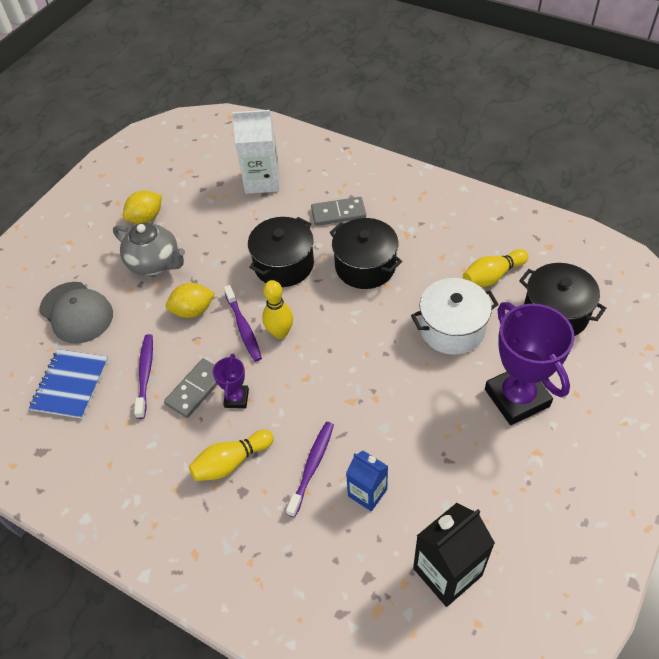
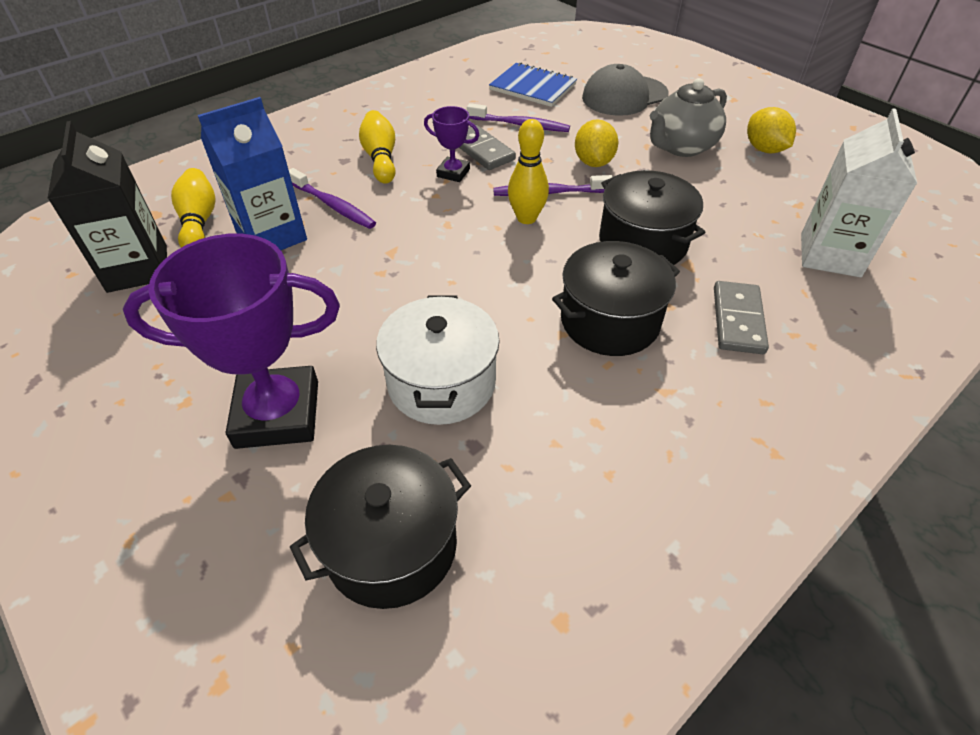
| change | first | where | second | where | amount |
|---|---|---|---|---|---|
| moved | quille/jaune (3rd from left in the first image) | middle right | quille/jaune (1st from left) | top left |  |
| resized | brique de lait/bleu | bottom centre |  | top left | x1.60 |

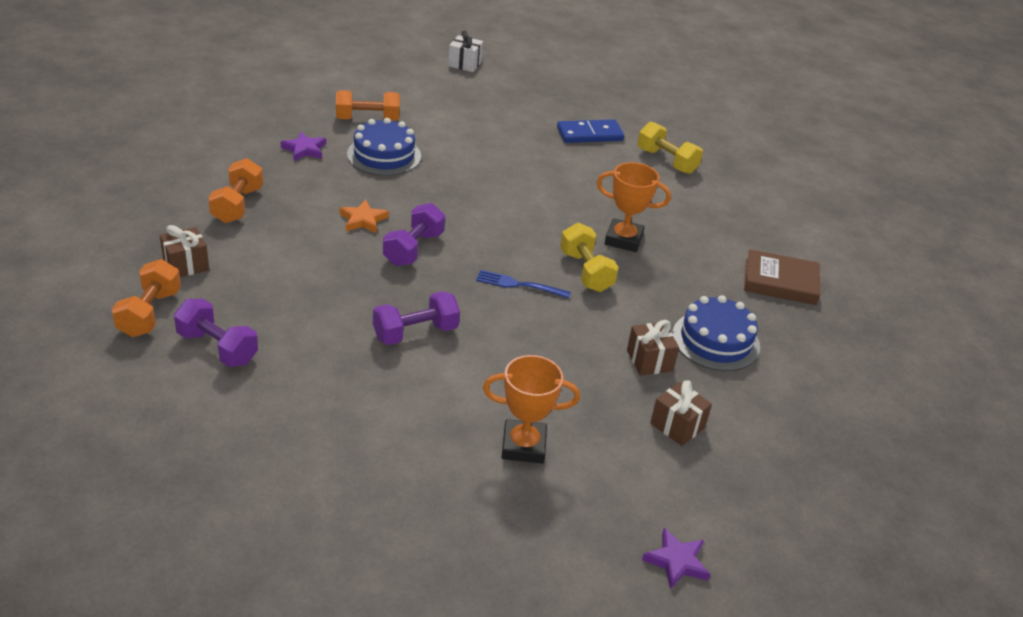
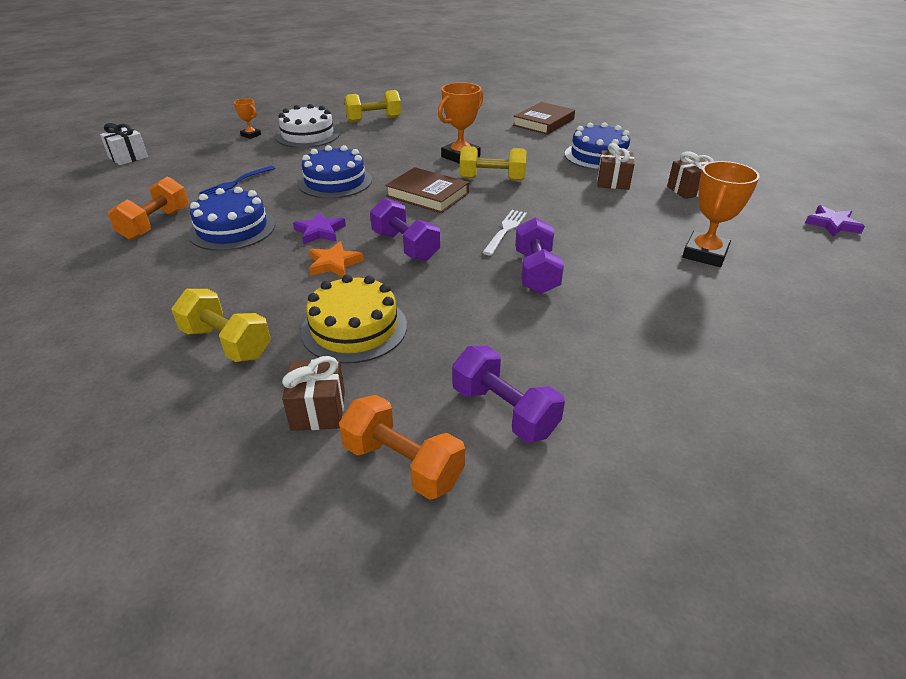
| change | first | where | second | where | amount |
|---|---|---|---|---|---|
| replaced | domino/bleu | top centre | gâteau/blanc | top centre |  |
| moved | étoile/violet (1st from left) | top left |  | centre |  |
| recoloured | haltère/orange (2nd from left) | top left | haltère/jaune (1st from left) | middle left |  |
| moved | fourchette/bleu | centre |  | top left |  |
| turned | haltère/violet (1st from left in the first image) | middle left | haltère/violet (2nd from left) | centre | 75 degrees clockwise |
| added |  |  | trophée/orange (1st from left) | top left |  |
| added |  |  | gâteau/bleu (2nd from left) | top centre |  |
| added |  |  | livre/marron (1st from left) | top centre |  |
| added |  |  | fourchette/blanc | centre |  |
| added |  |  | gâteau/jaune | centre |  |

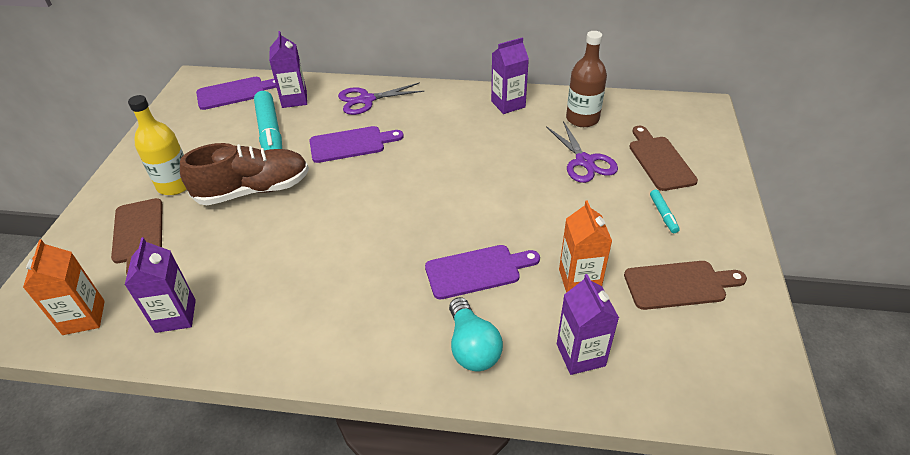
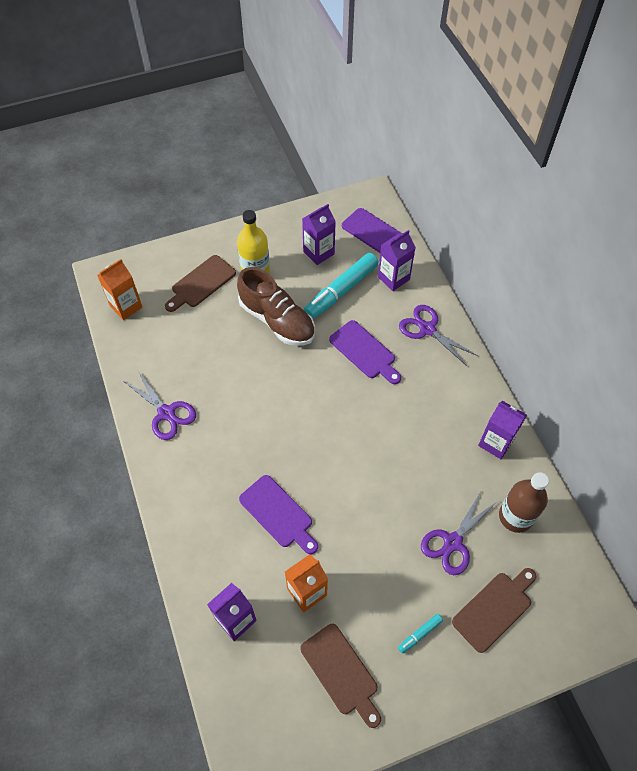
| change | first | where | second | where | amount |
|---|---|---|---|---|---|
| moved | brique de lait/violet (1st from left in the first image) | middle left | brique de lait/violet (2nd from left) | top centre |  |
| removed | ampoule/turquoise | bottom centre |  |  |  |
| added |  |  | ciseaux/violet (1st from left) | middle left |  |

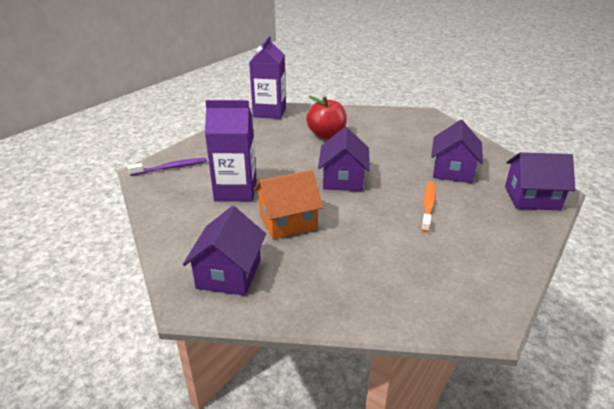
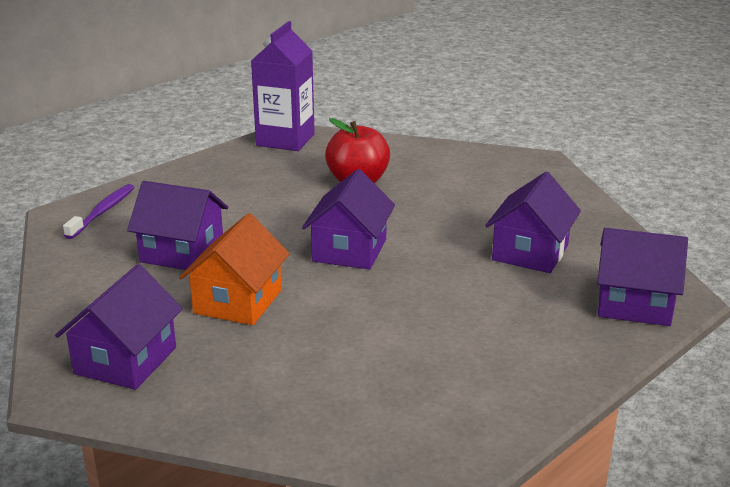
| change | first | where | second | where | amount |
|---|---|---|---|---|---|
| replaced | brique de lait/violet (1st from left) | centre | maison/violet (2nd from left) | middle left |  |
| turned | brosse à dents/violet | middle left |  | middle left | 60 degrees counterclockwise |
| turned | maison/orange | centre |  | middle left | 60 degrees counterclockwise |
| removed | brosse à dents/orange | middle right |  |  |  |

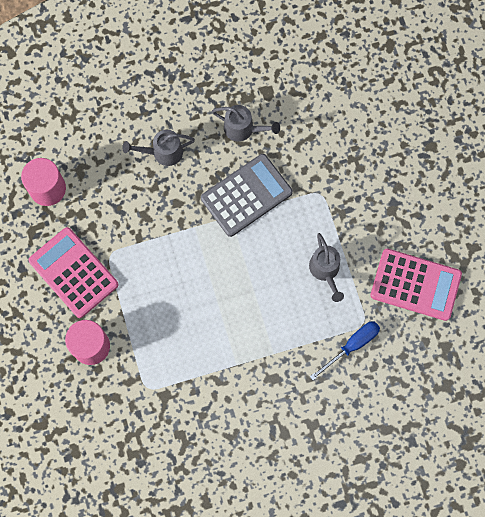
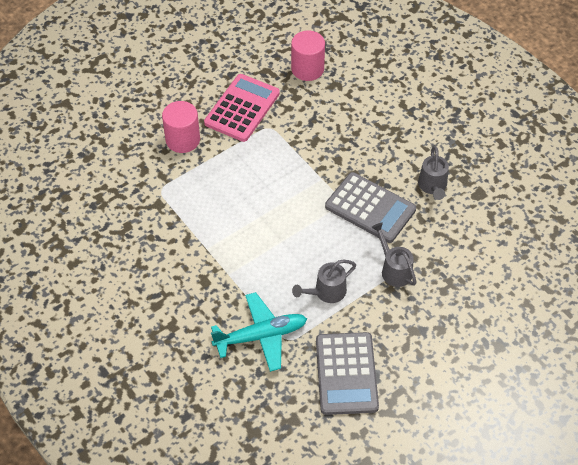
| change | first | where | second | where | amount |
|---|---|---|---|---|---|
| moved | arrosoir/gris (1st from left in the first image) | top left | arrosoir/gris (2nd from left) | middle right |  |
| recoloured | calculatrice/rose (2nd from left) | middle right | calculatrice/gris (1st from left) | bottom centre |  |
| replaced | tournevis/bleu | bottom right | avion/turquoise | bottom centre |  |

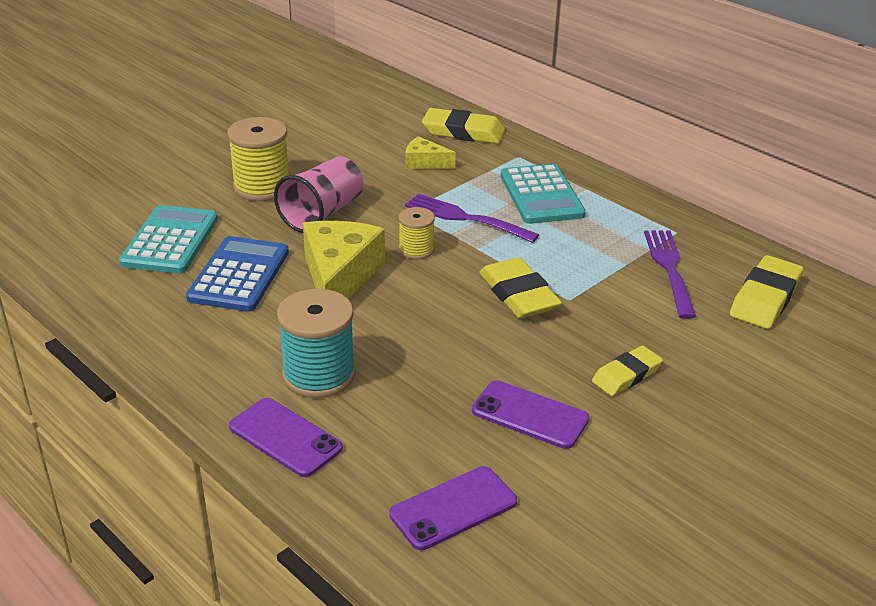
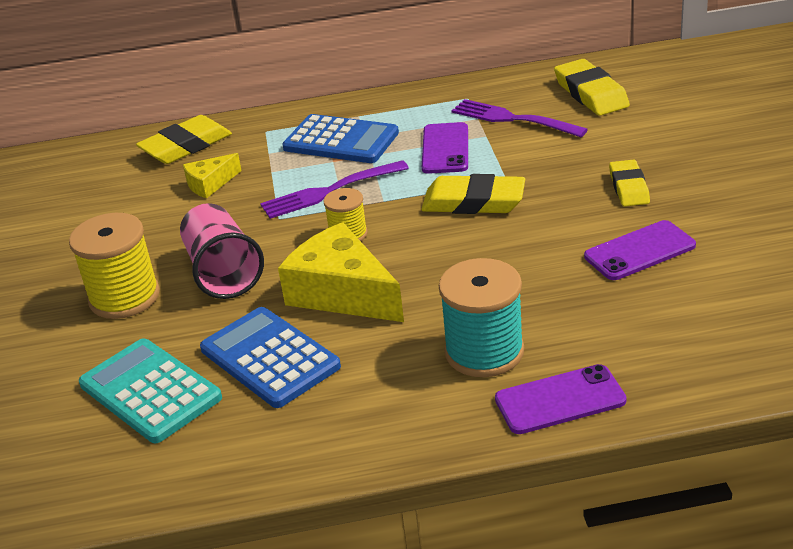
| change | first | where | second | where | amount |
|---|---|---|---|---|---|
| recoloured | calculatrice/turquoise (2nd from left) | top centre | calculatrice/bleu (2nd from left) | top centre |  |
| moved | téléphone/violet (2nd from left in the first image) | bottom centre | téléphone/violet (1st from left) | top centre |  |

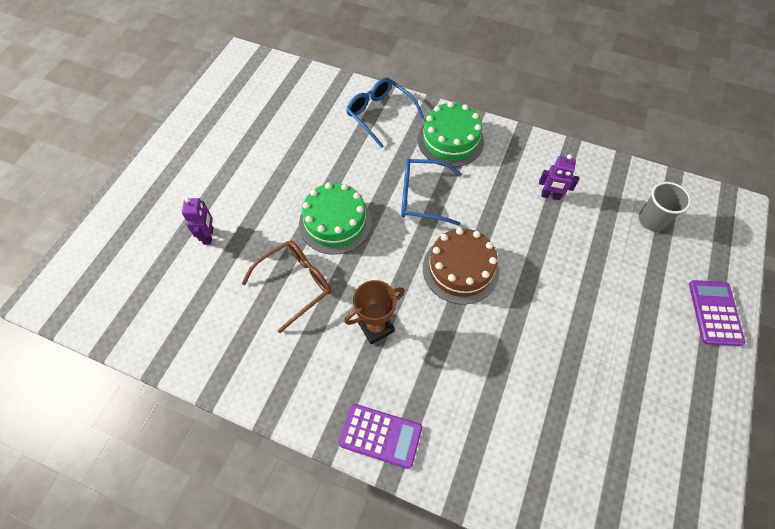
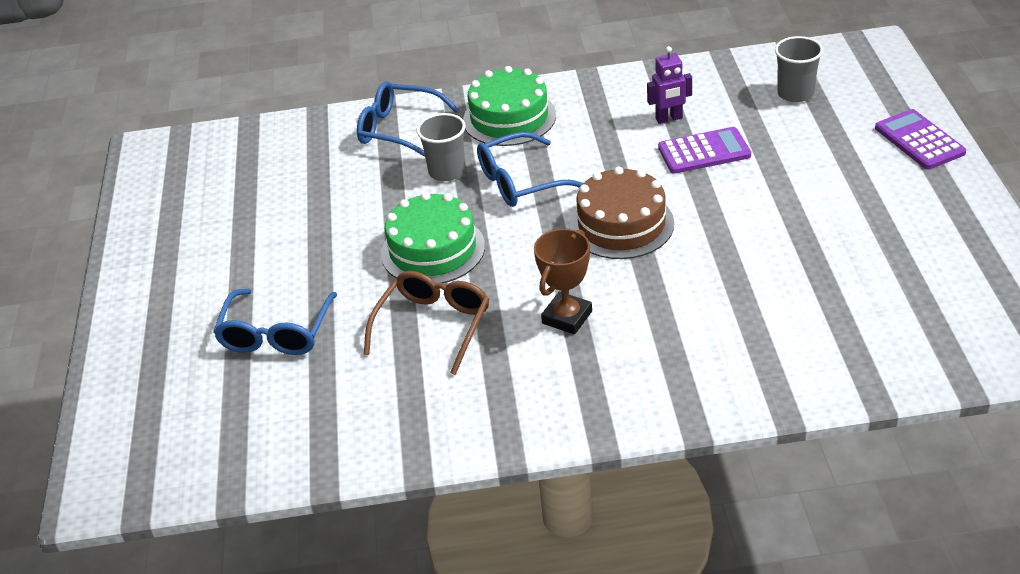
| change | first | where | second | where | amount |
|---|---|---|---|---|---|
| replaced | robot/violet (1st from left) | middle left | lunettes/bleu (1st from left) | middle left |  |
| moved | calculatrice/violet (1st from left) | bottom centre |  | top right |  |
| added |  |  | gobelet/gris (1st from left) | top centre |  |

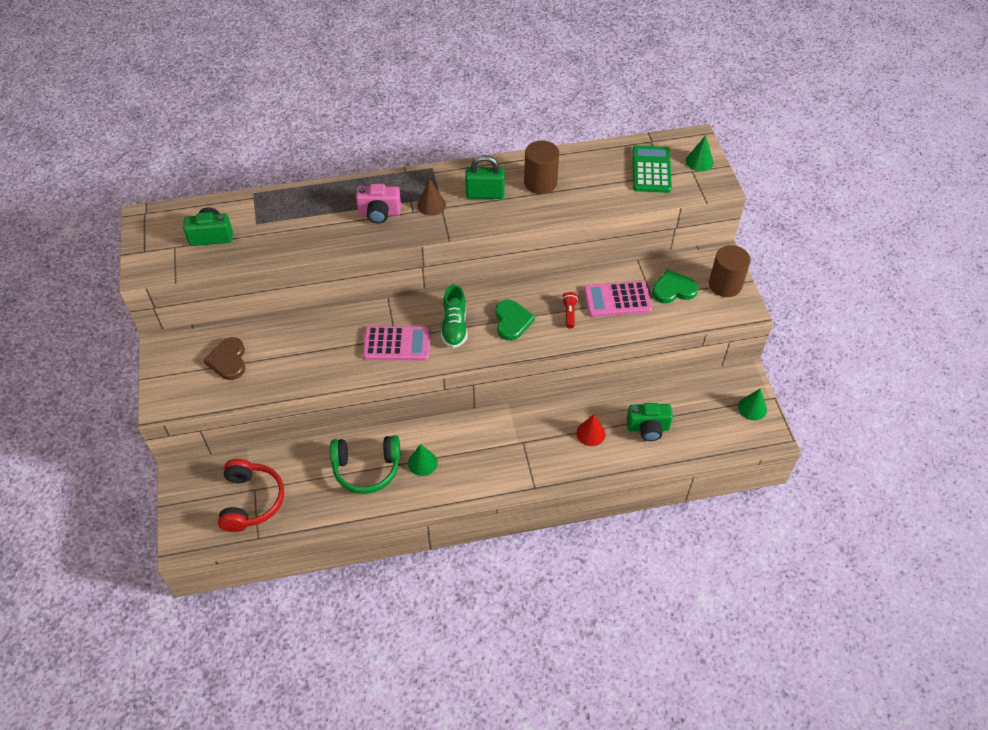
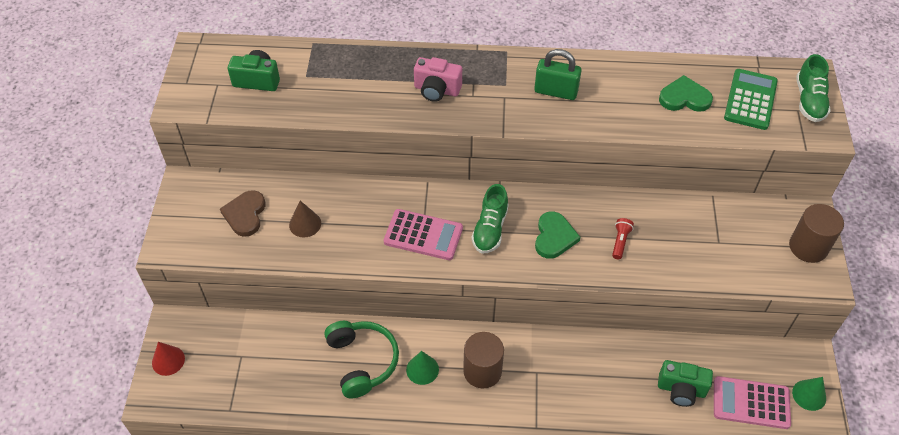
| change | first | where | second | where | amount |
|---|---|---|---|---|---|
| replaced | cône/vert (2nd from left) | top right | chaussure/vert (2nd from left) | top right |  |
| moved | cylindre/marron (1st from left) | top centre |  | bottom centre |  |
| moved | cône/marron | top centre |  | centre |  |
| moved | cœur/vert (2nd from left) | middle right |  | top right |  |
| moved | calculatrice/rose (2nd from left) | centre |  | bottom right |  |
| moved | cône/rouge | centre |  | bottom left |  |
| turned | casque audio/vert | centre |  | bottom centre | 120 degrees counterclockwise |
| removed | casque audio/rouge | bottom left |  |  |  |

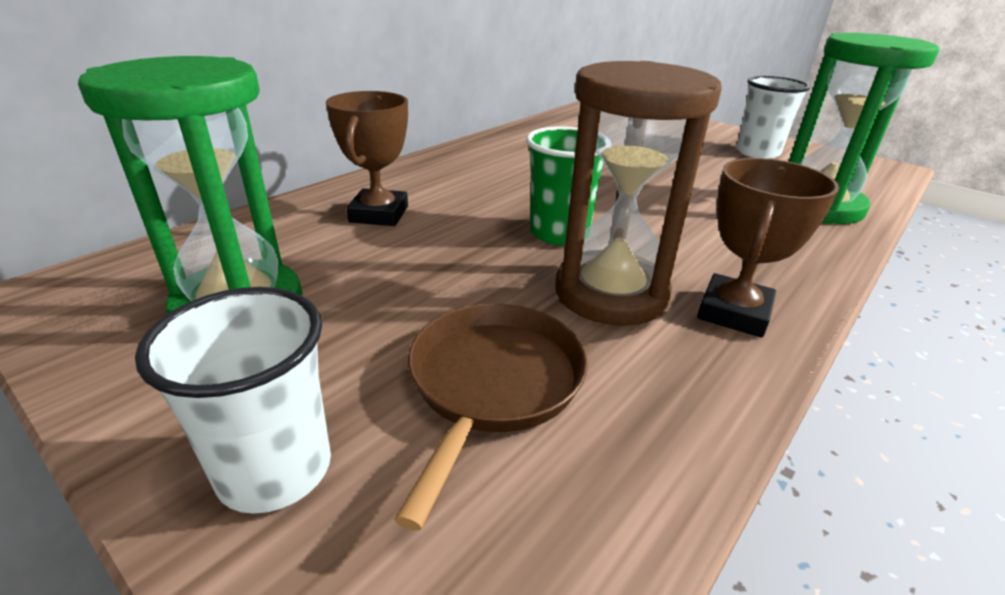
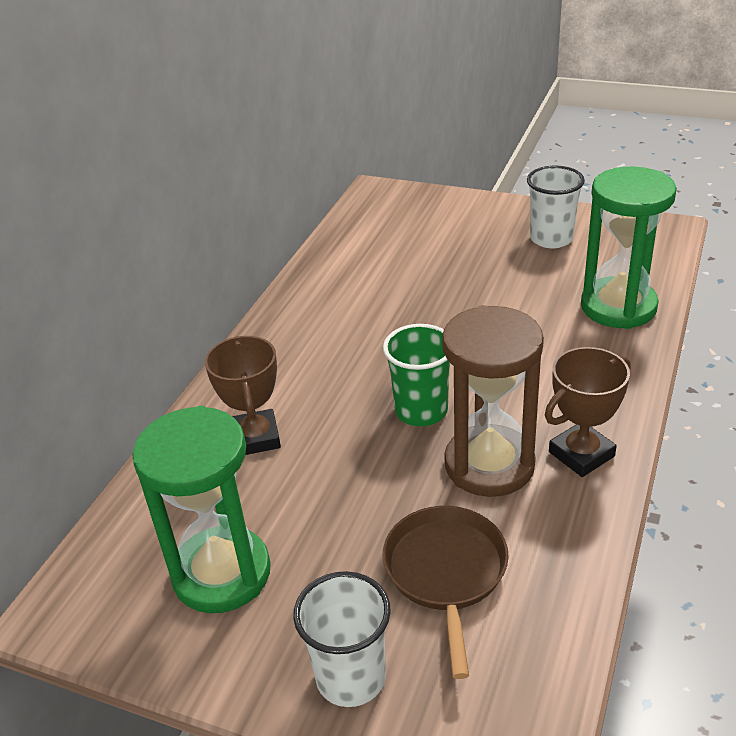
| change | first | where | second | where | amount |
|---|---|---|---|---|---|
| turned | trophée/marron (2nd from left) | middle right |  | middle right | 45 degrees clockwise |

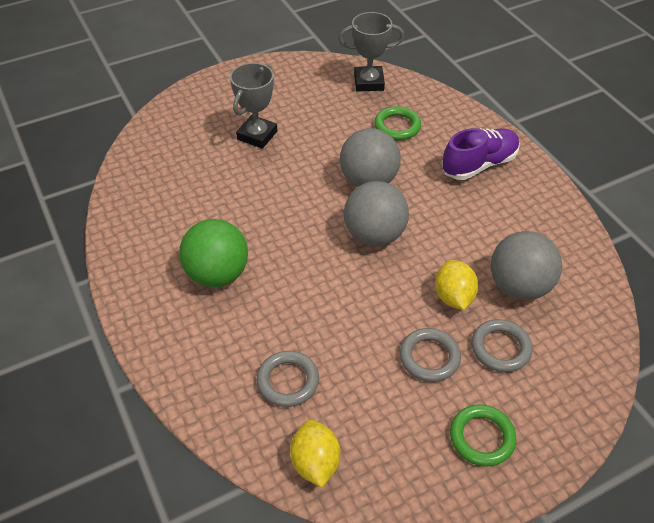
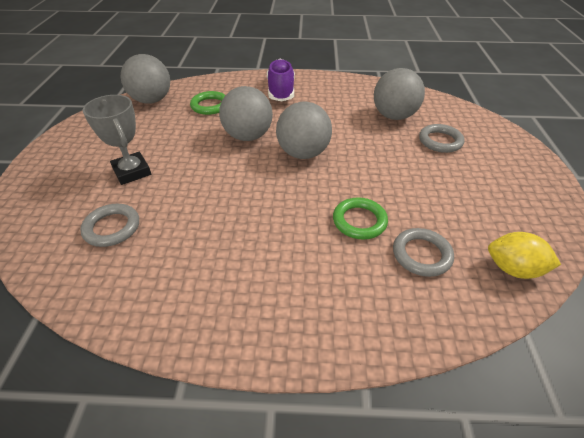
| change | first | where | second | where | amount |
|---|---|---|---|---|---|
| replaced | trophée/gris (2nd from left) | top centre | balle/gris (1st from left) | top left |  |
| removed | balle/vert | middle left |  |  |  |
| removed | citron/jaune (2nd from left) | middle right |  |  |  |
| moved | anneau/gris (2nd from left in the first image) | bottom centre | anneau/gris (1st from left) | middle left |  |
| moved | anneau/vert (2nd from left) | bottom right |  | centre |  |

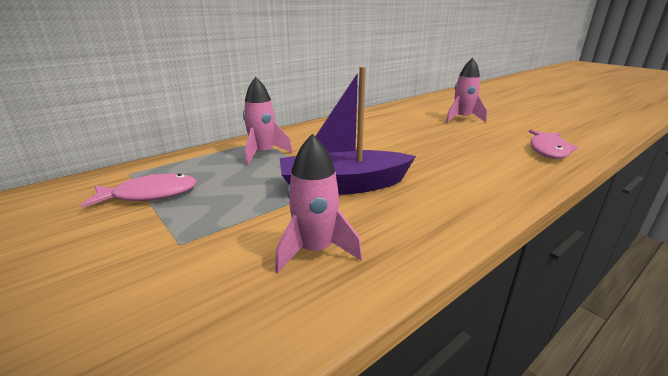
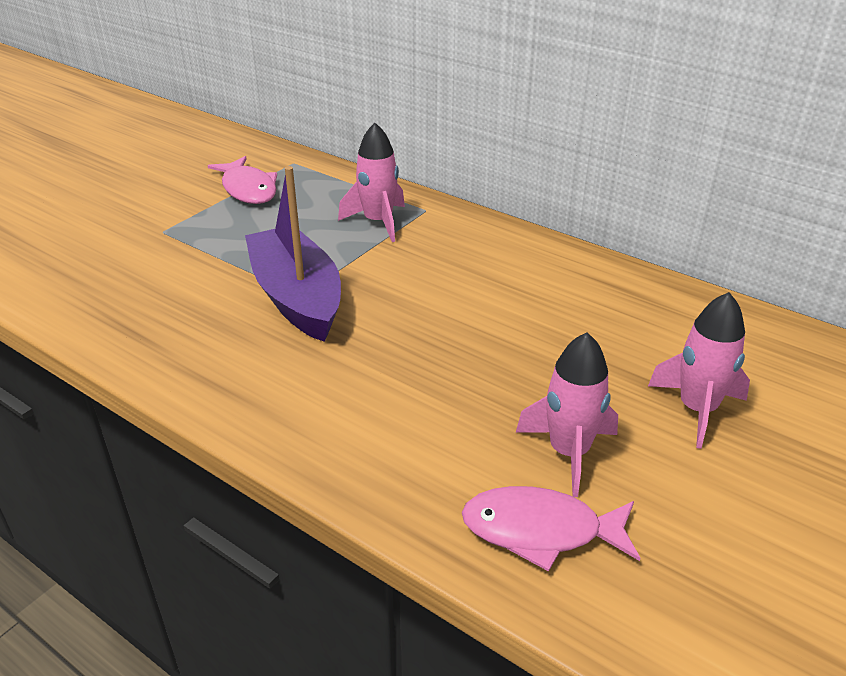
| change | first | where | second | where | amount |
|---|---|---|---|---|---|
| moved | fusée/rose (2nd from left) | centre |  | middle right |  |

